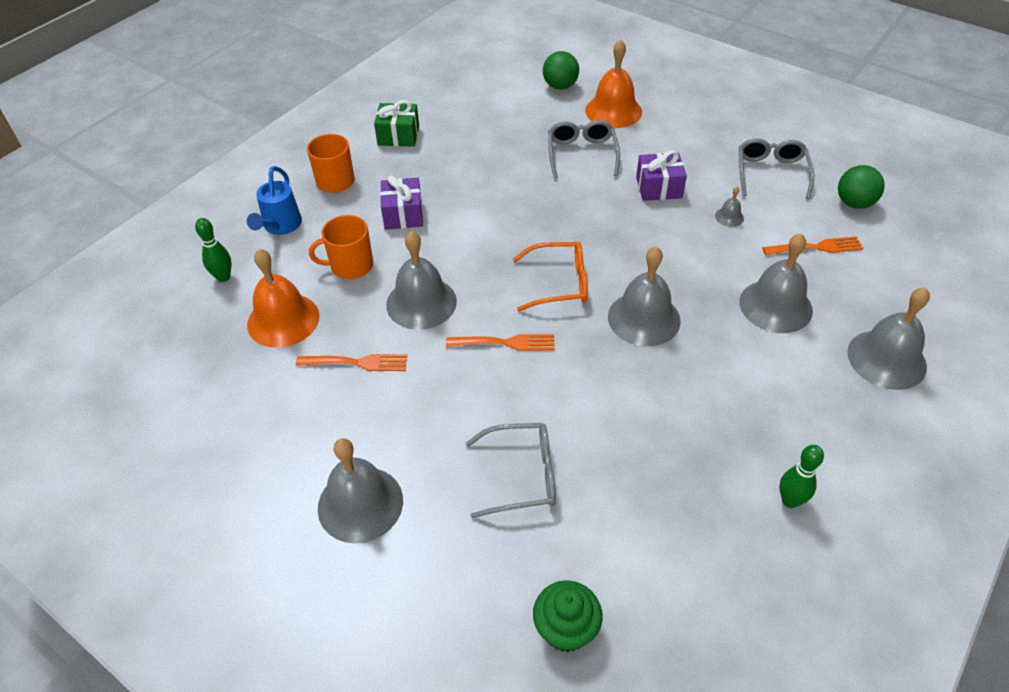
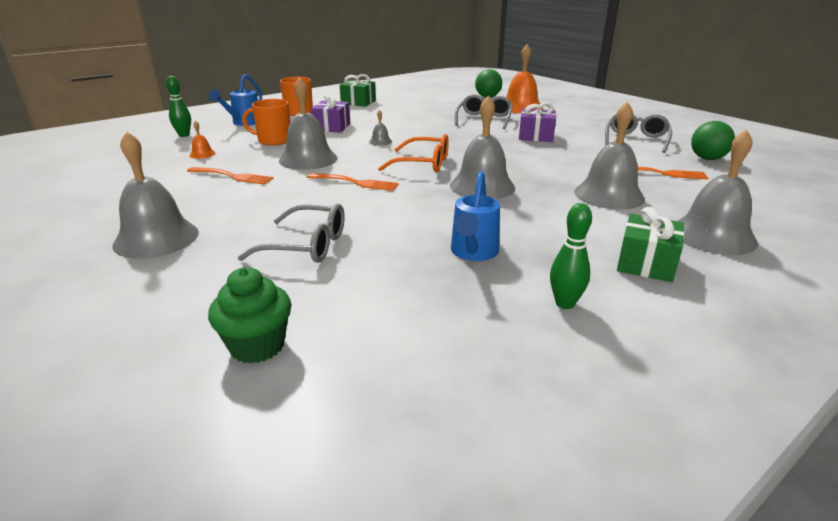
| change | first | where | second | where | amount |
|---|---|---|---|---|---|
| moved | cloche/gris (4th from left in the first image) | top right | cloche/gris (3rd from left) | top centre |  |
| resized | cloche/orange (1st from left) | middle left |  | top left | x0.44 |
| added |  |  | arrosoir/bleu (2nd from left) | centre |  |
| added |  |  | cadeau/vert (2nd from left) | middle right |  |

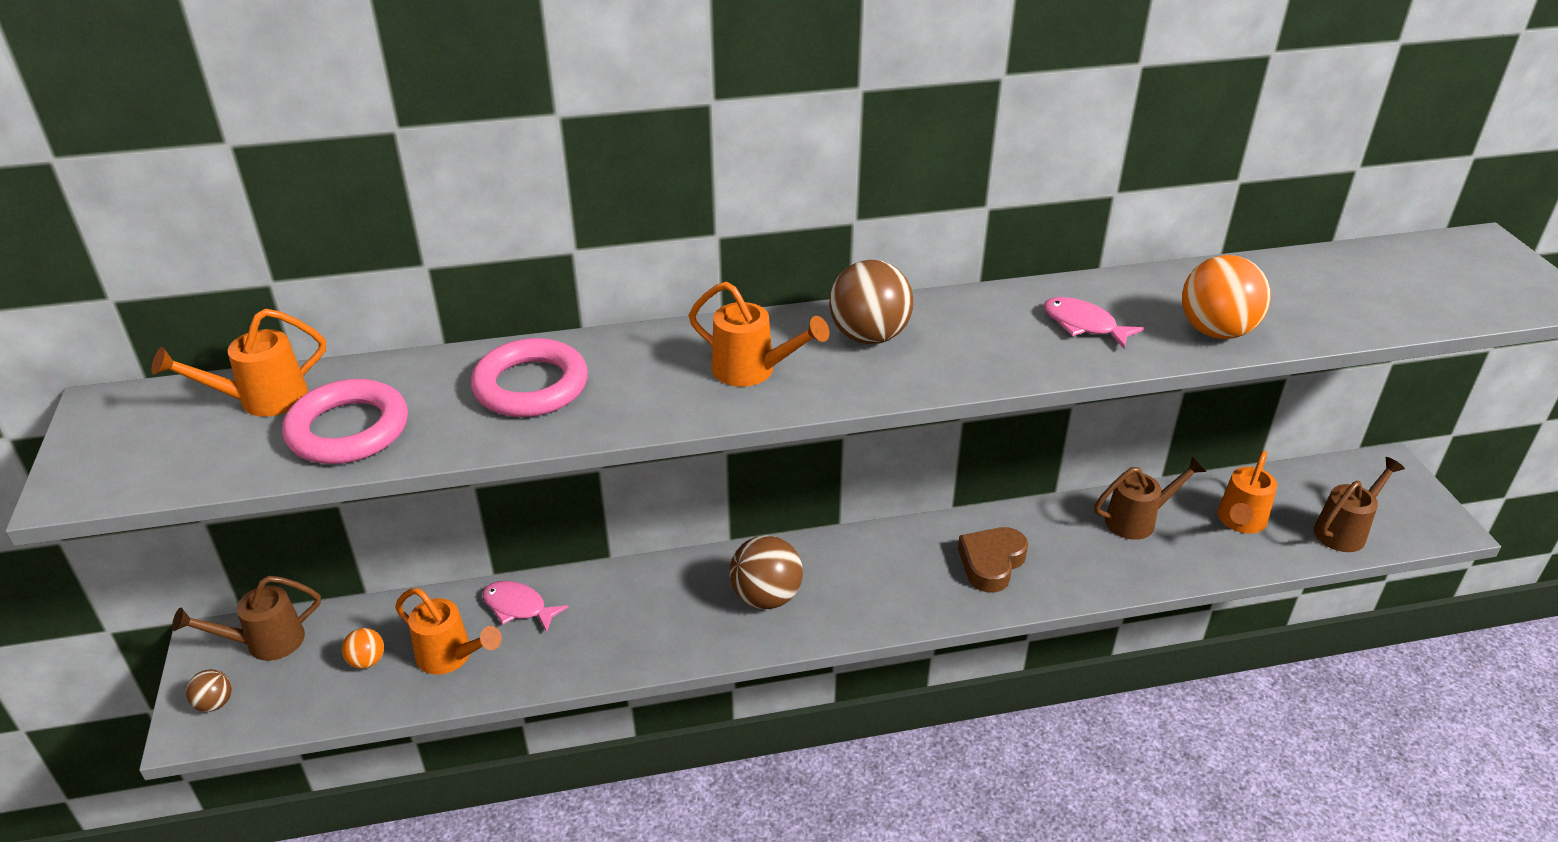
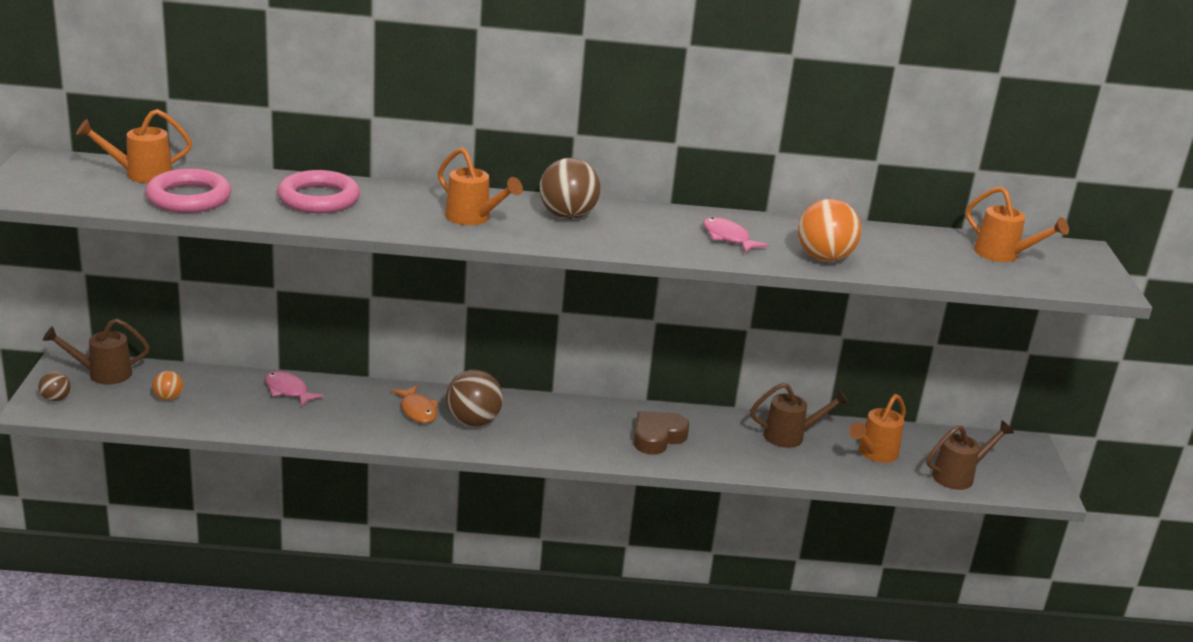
| change | first | where | second | where | amount |
|---|---|---|---|---|---|
| moved | arrosoir/orange (2nd from left in the first image) | bottom left | arrosoir/orange (4th from left) | middle right |  |
| added |  |  | poisson/orange | centre |  |

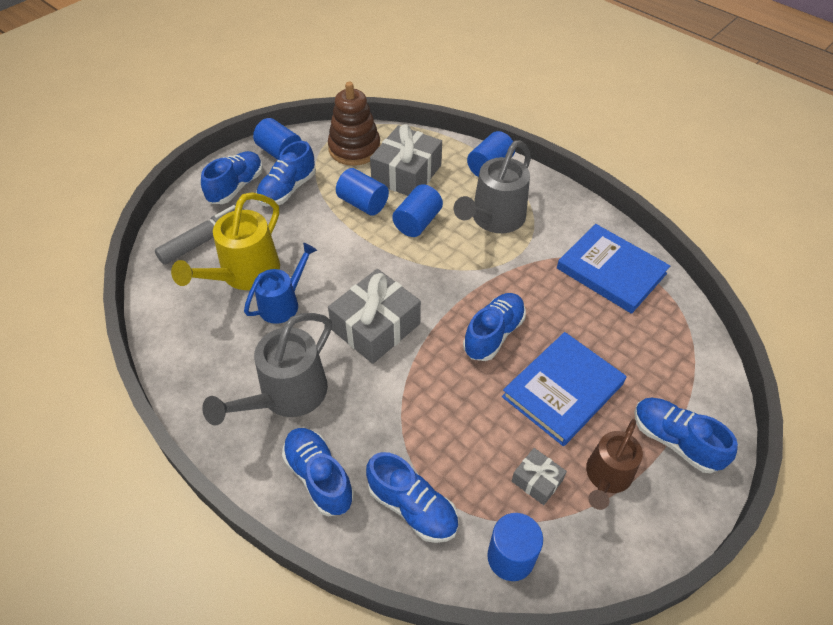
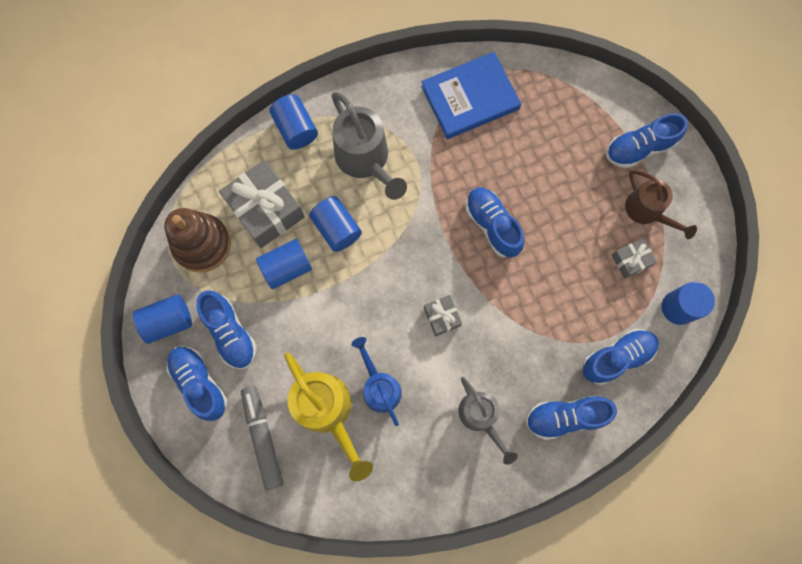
| change | first | where | second | where | amount |
|---|---|---|---|---|---|
| resized | cadeau/gris (1st from left in the first image) | centre | cadeau/gris (2nd from left) | centre | x0.50 |
| resized | arrosoir/gris (1st from left in the first image) | middle left | arrosoir/gris (2nd from left) | bottom centre | x0.66 |
| removed | livre/bleu (1st from left) | middle right |  |  |  |

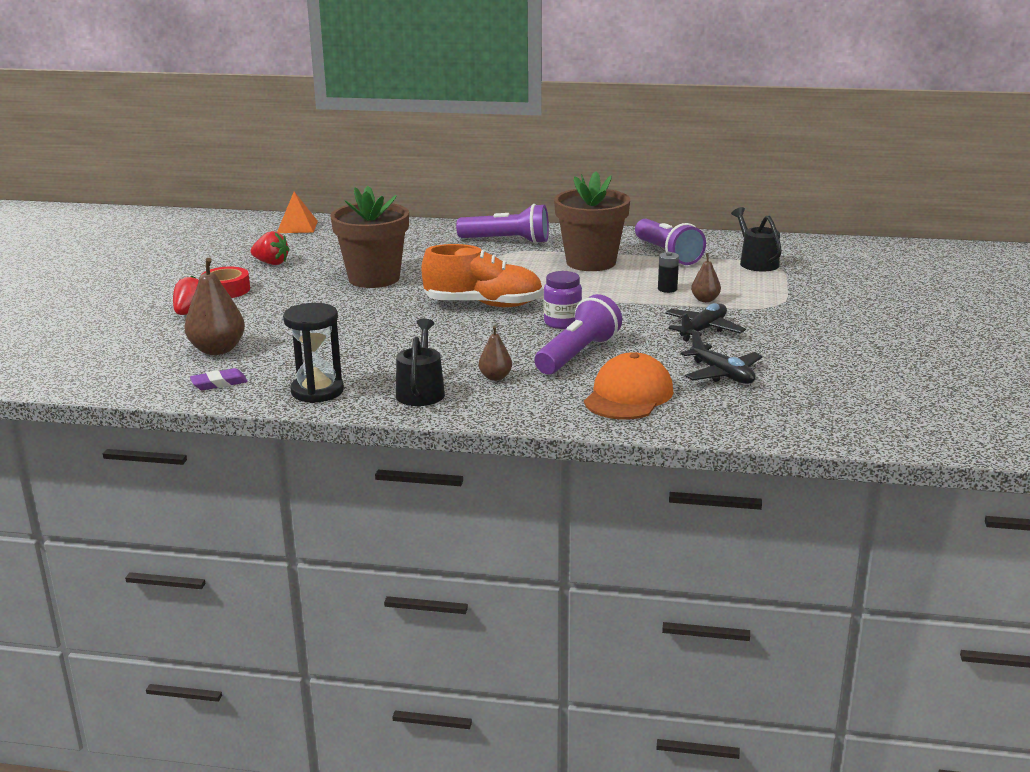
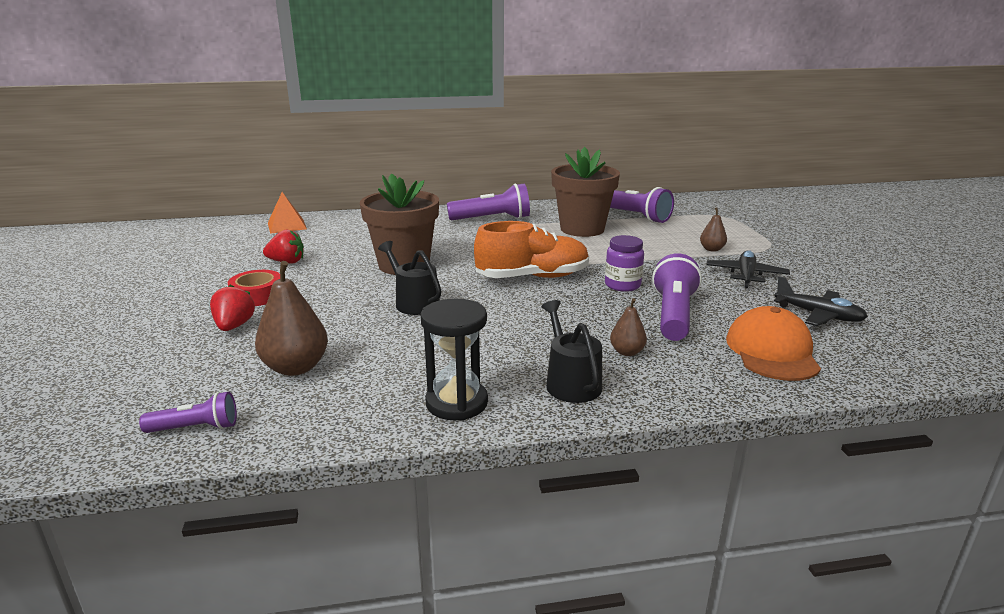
| change | first | where | second | where | amount |
|---|---|---|---|---|---|
| moved | arrosoir/noir (2nd from left in the first image) | top right | arrosoir/noir (1st from left) | centre |  |
| removed | pile/noir | centre |  |  |  |
| removed | gomme/violet | middle left |  |  |  |
| added |  |  | lampe de poche/violet (1st from left) | bottom left |  |

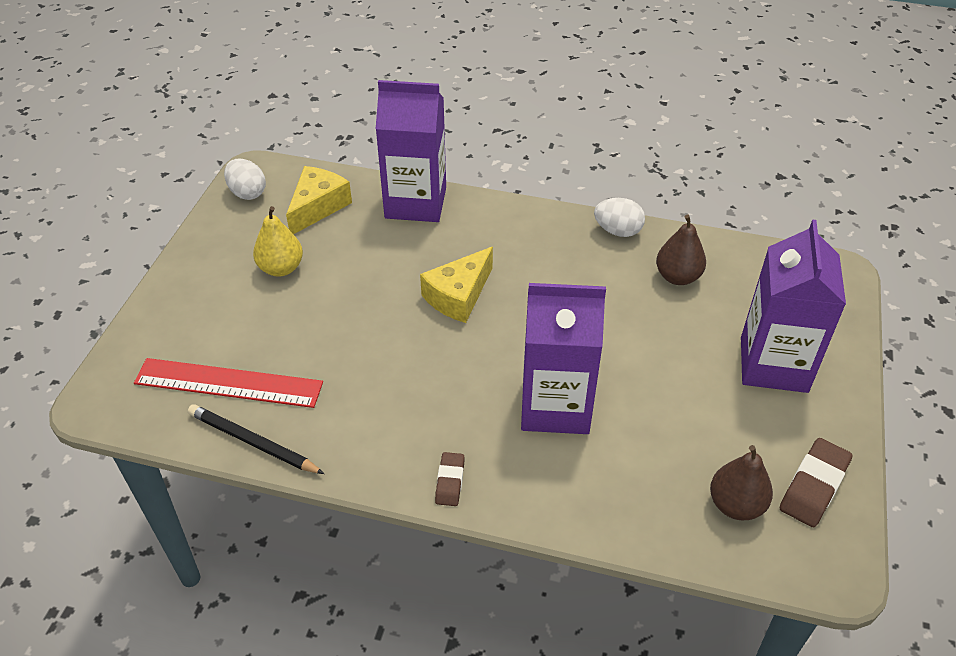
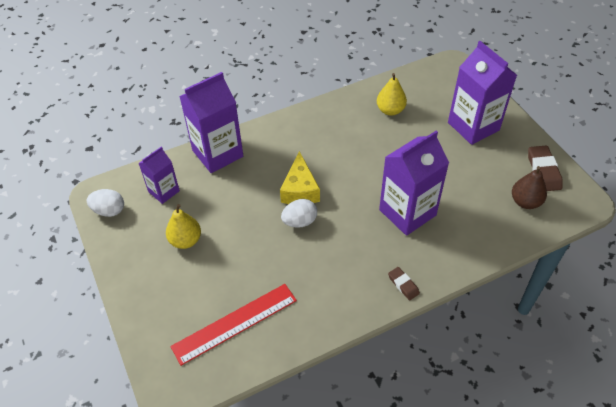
| change | first | where | second | where | amount |
|---|---|---|---|---|---|
| replaced | fromage/jaune (1st from left) | top centre | brique de lait/violet (1st from left) | middle left |  |
| moved | œuf/blanc (2nd from left) | top centre |  | centre |  |
| recoloured | poire/marron (1st from left) | middle right | poire/jaune (2nd from left) | top centre |  |
| removed | crayon/noir | bottom left |  |  |  |

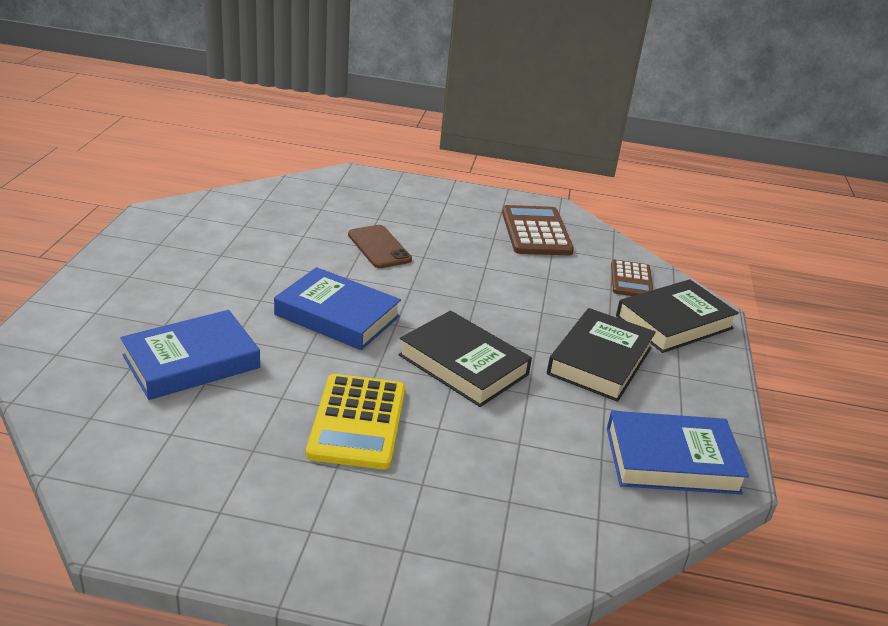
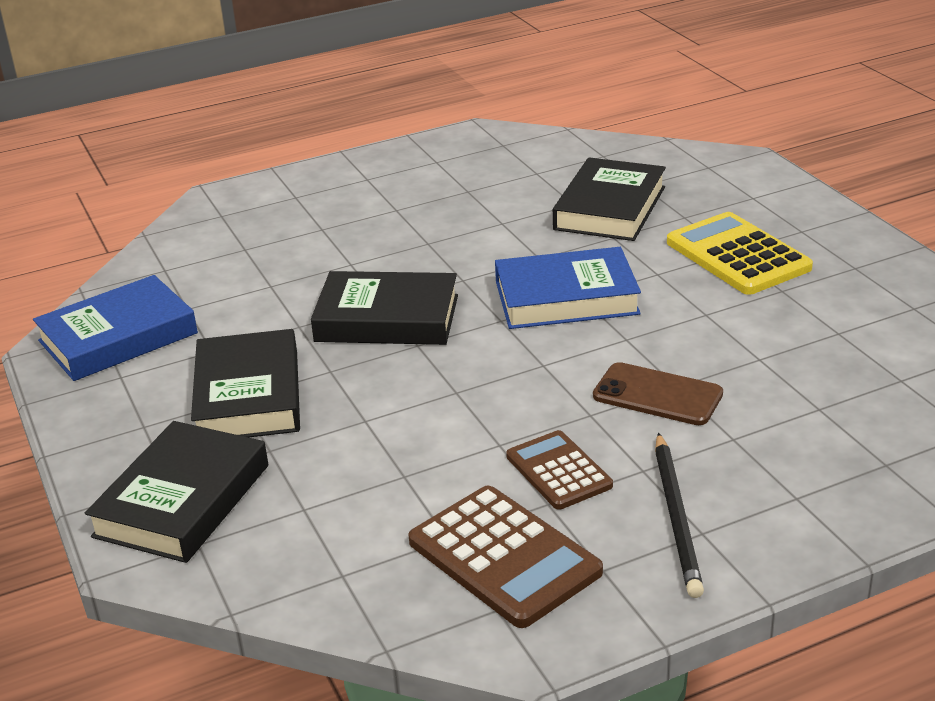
| change | first | where | second | where | amount |
|---|---|---|---|---|---|
| moved | calculatrice/marron (2nd from left) | middle right |  | bottom centre |  |
| recoloured | livre/bleu (1st from left) | middle left | livre/noir (4th from left) | top centre |  |
| moved | calculatrice/jaune | bottom centre |  | middle right |  |
| added |  |  | crayon/noir | bottom right |  |

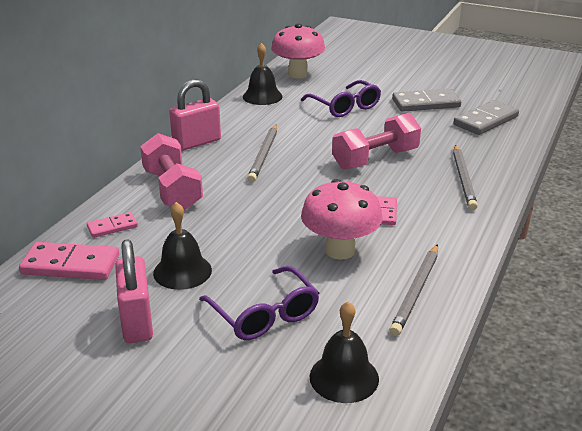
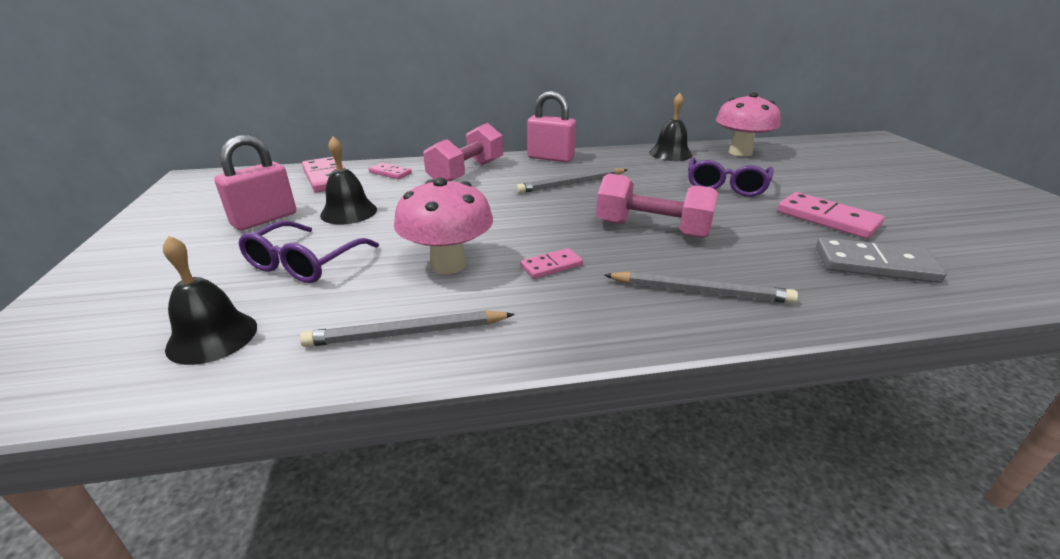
| change | first | where | second | where | amount |
|---|---|---|---|---|---|
| recoloured | domino/gris (1st from left) | top right | domino/rose (4th from left) | middle right |  |
| turned | crayon/gris (3rd from left) | middle right |  | centre | 135 degrees counterclockwise |

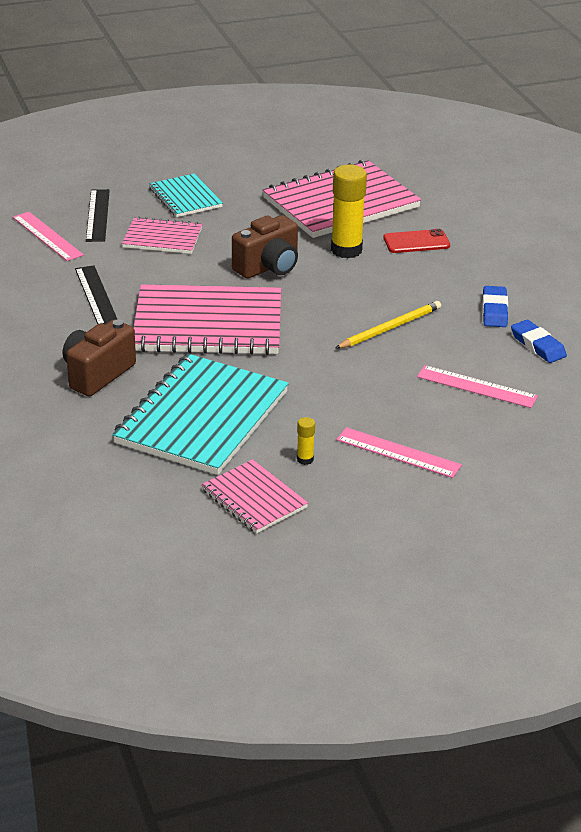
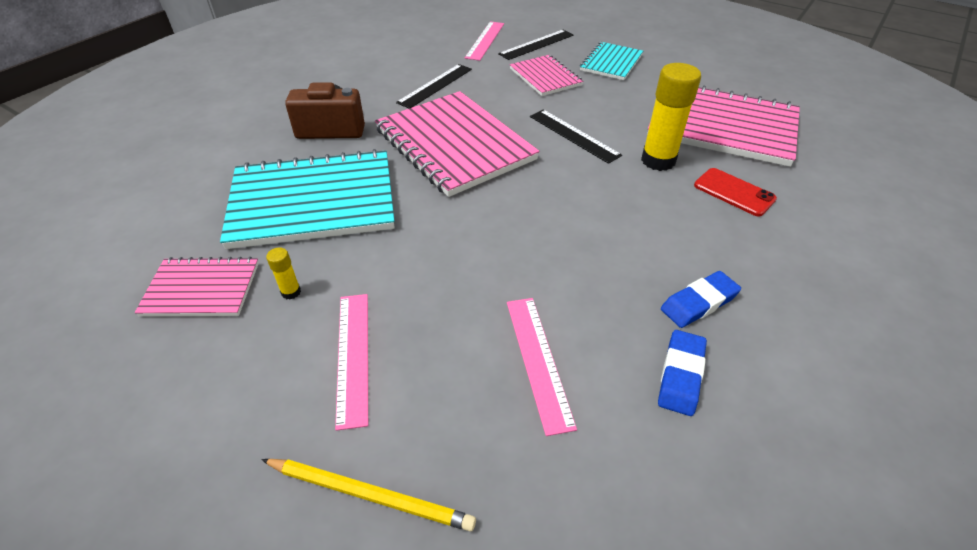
| change | first | where | second | where | amount |
|---|---|---|---|---|---|
| replaced | appareil photo/marron (2nd from left) | top centre | règle/noir (3rd from left) | top centre |  |
| moved | crayon/jaune | middle right |  | bottom centre |  |
| turned | carnet/rose (3rd from left in the first image) | centre | carnet/rose (1st from left) | middle left | 75 degrees clockwise |

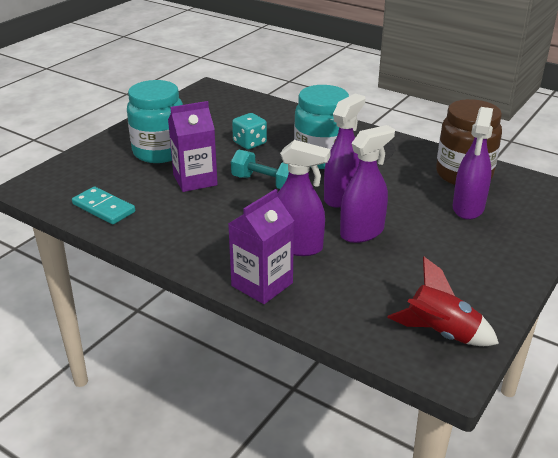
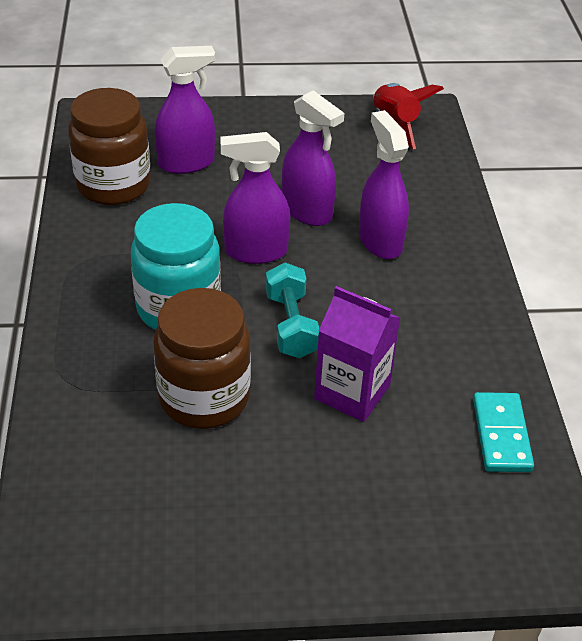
| change | first | where | second | where | amount |
|---|---|---|---|---|---|
| removed | bocal/turquoise (1st from left) | top left |  |  |  |
| replaced | dé/turquoise | top centre | bocal/marron (2nd from left) | centre |  |
| turned | vaporisateur/violet (3rd from left) | centre |  | top centre | 150 degrees counterclockwise |
| removed | brique de lait/violet (2nd from left) | centre |  |  |  |

